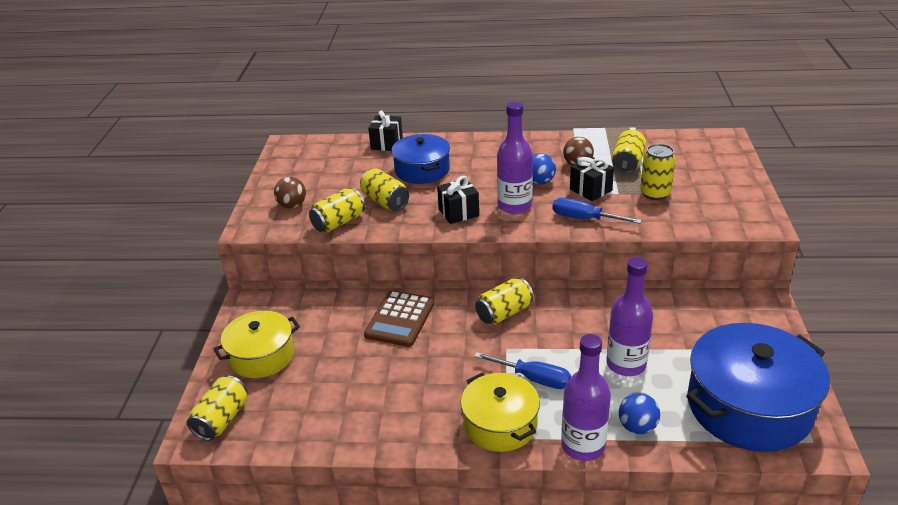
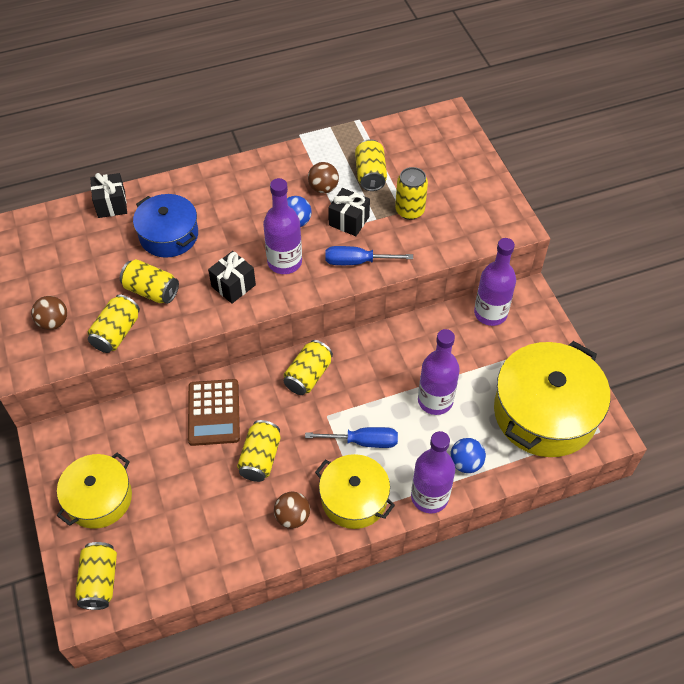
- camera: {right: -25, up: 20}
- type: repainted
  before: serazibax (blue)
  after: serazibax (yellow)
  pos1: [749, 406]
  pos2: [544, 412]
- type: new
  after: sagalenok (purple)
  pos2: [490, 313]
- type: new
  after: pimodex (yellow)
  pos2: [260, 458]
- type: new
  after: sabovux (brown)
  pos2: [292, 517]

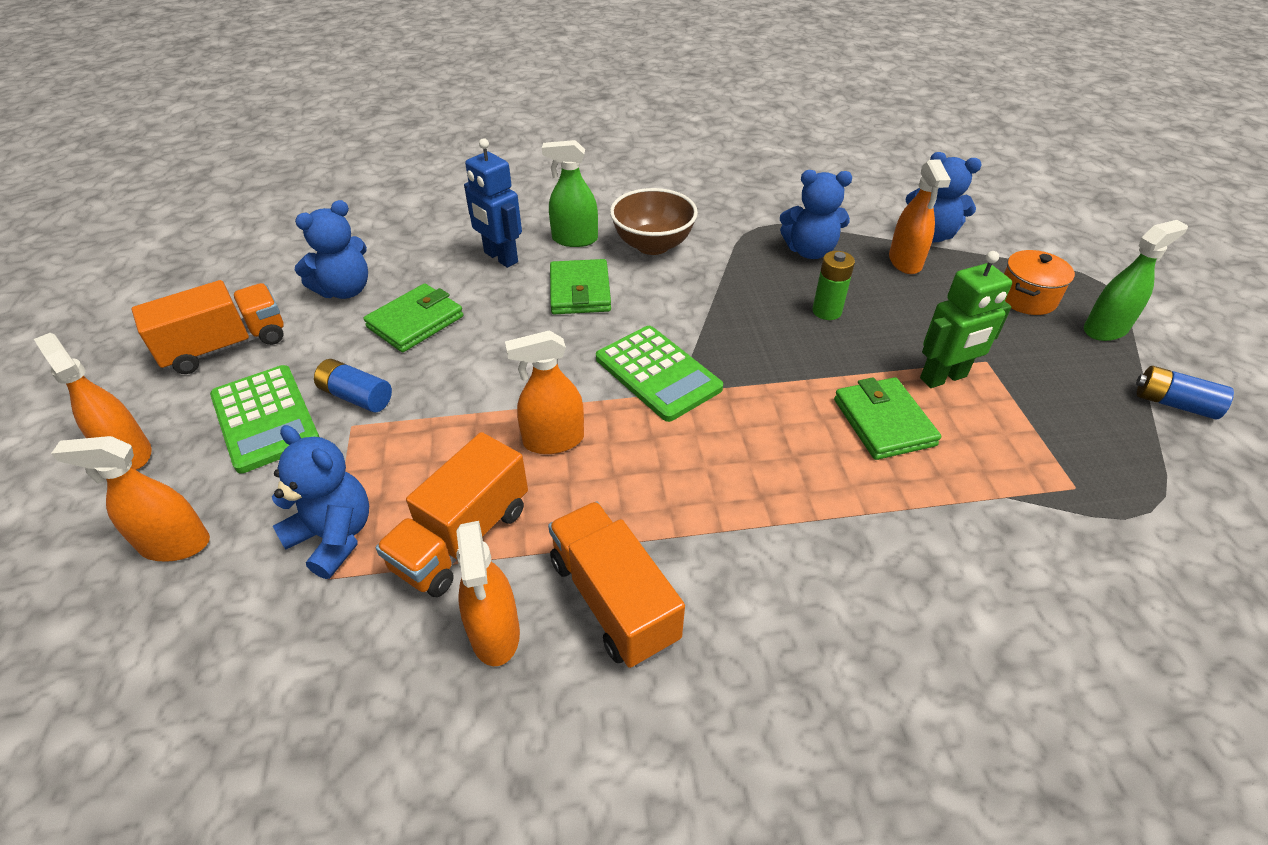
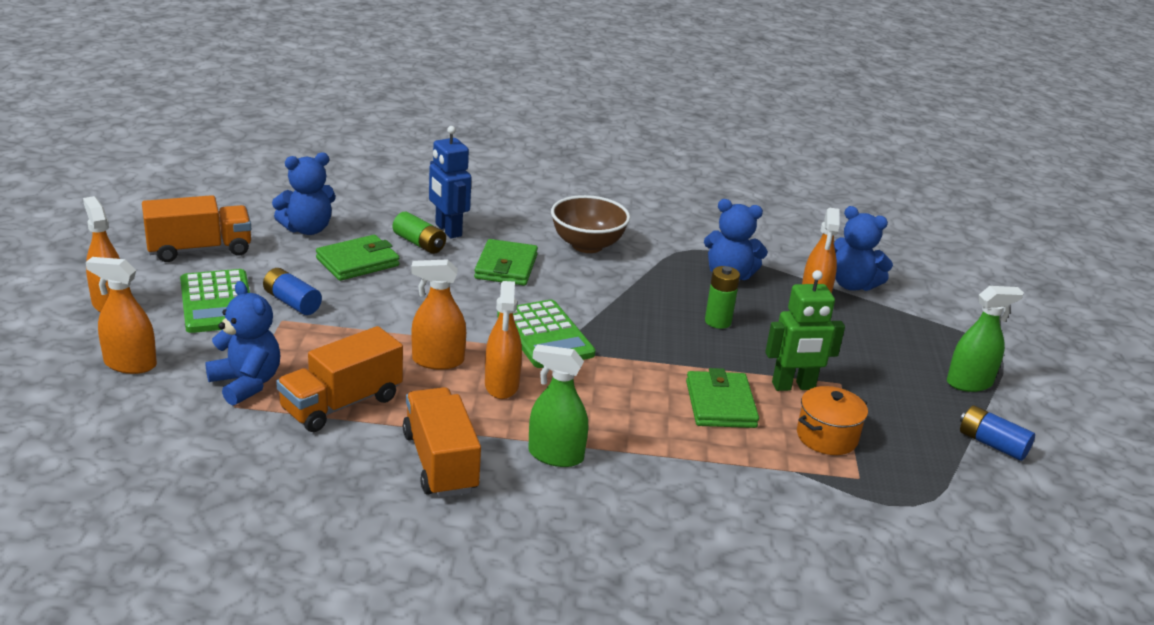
- camera: {right: 10, up: -15}
- type: shifted
  before: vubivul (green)
  pos1: [574, 239]
  pos2: [555, 455]
- type: shifted
  before: serazibax (orange)
  pos1: [1026, 298]
  pos2: [827, 437]
- type: shifted
  before: vubivul (orange)
  pos1: [495, 633]
  pos2: [502, 385]
- type: new
  after: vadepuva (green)
  pos2: [419, 243]

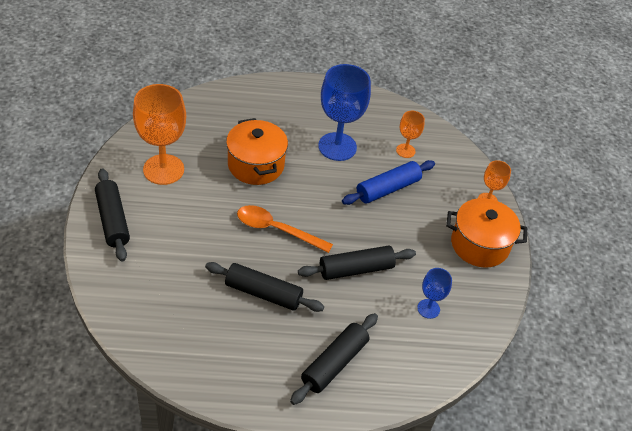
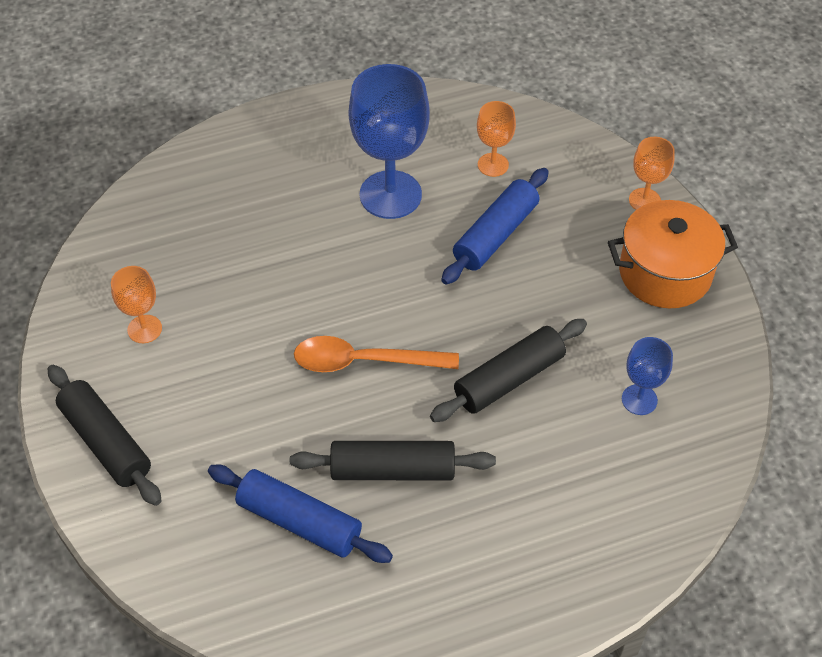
- camera: {right: -15, up: 5}
- type: scaled
  before: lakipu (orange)
  pos1: [163, 169]
  pos2: [144, 329]
  scale: 0.51
- type: gone
  before: serazibax (orange)
  pos1: [256, 165]
- type: gone
  before: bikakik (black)
  pos1: [334, 363]
- type: new
  after: bikakik (blue)
  pos2: [299, 521]

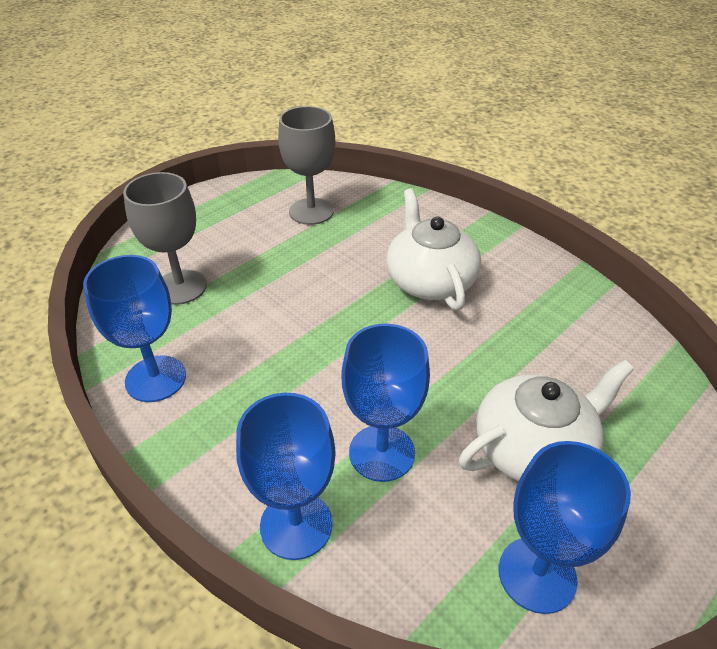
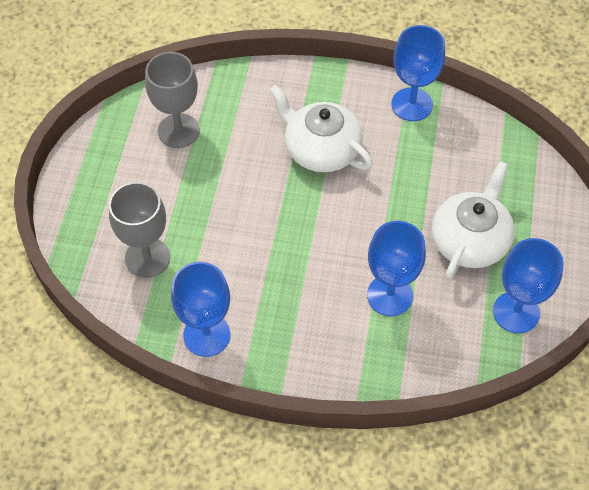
- camera: {right: -35, up: 15}
- type: shifted
  before: lakipu (blue)
  pos1: [296, 525]
  pos2: [412, 104]

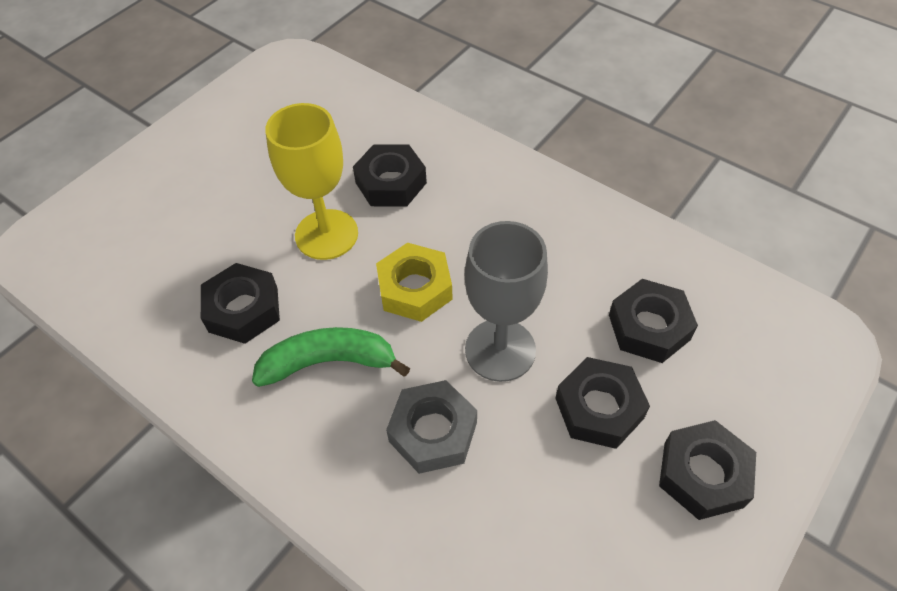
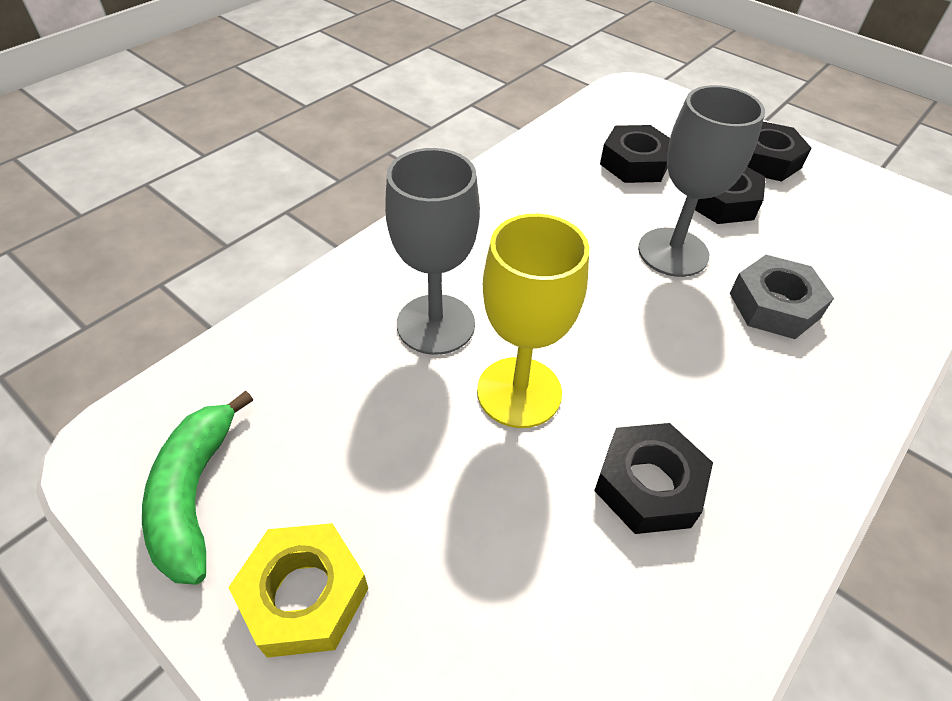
- camera: {right: -90, up: -5}
- type: swapped
  before: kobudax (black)
  after: lakipu (grey)
  pos1: [391, 183]
  pos2: [436, 324]
- type: shifted
  before: kobudax (yellow)
  pos1: [415, 288]
  pos2: [304, 595]
- type: shifted
  before: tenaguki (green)
  pos1: [329, 362]
  pos2: [194, 495]

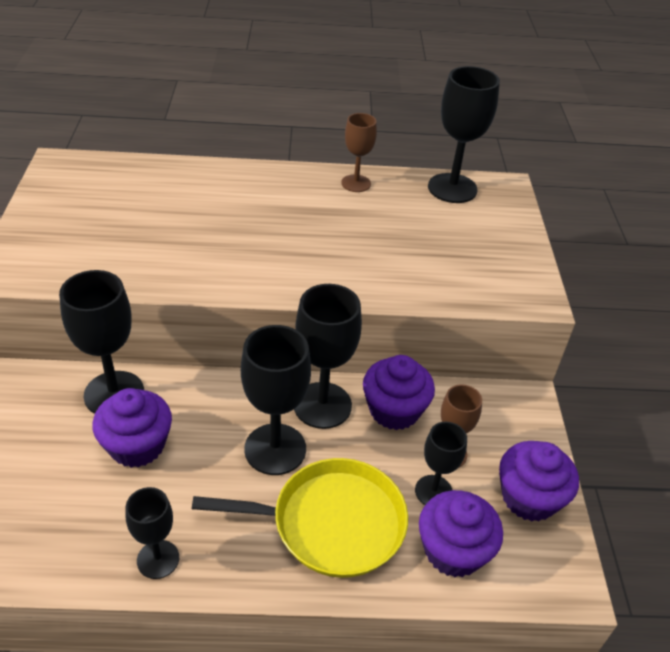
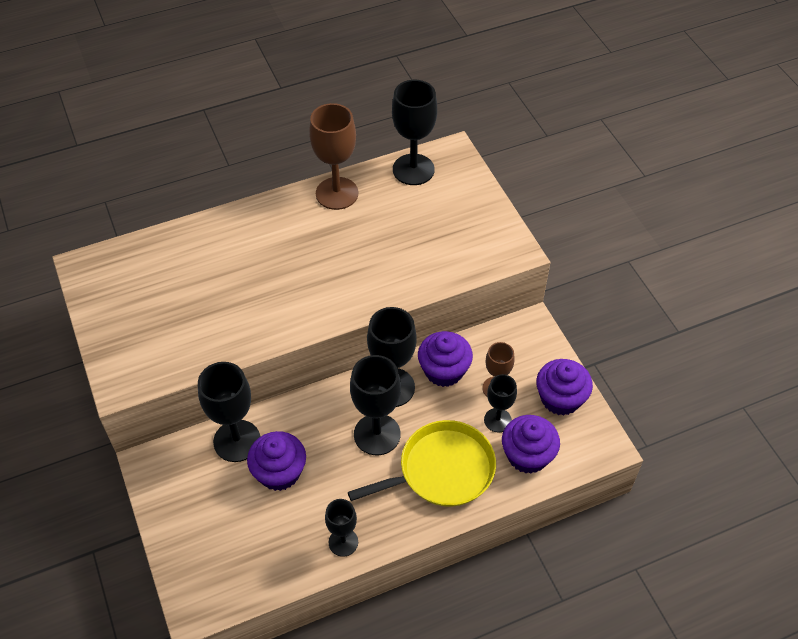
- camera: {right: -20, up: 10}
- type: scaled
  before: lakipu (brown)
  pos1: [356, 183]
  pos2: [337, 193]
  scale: 1.68

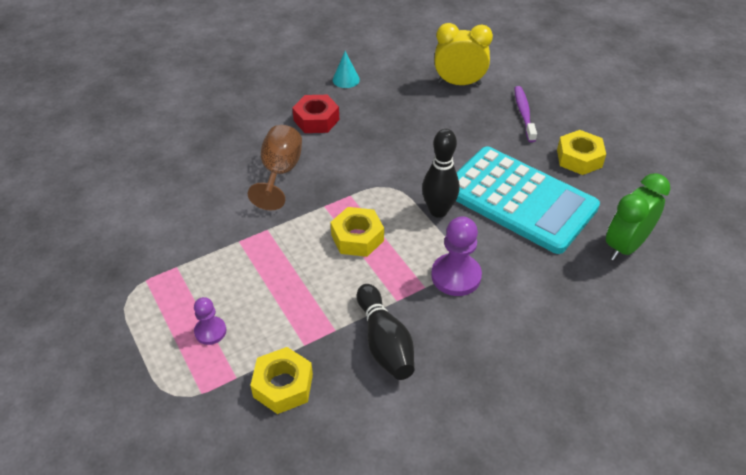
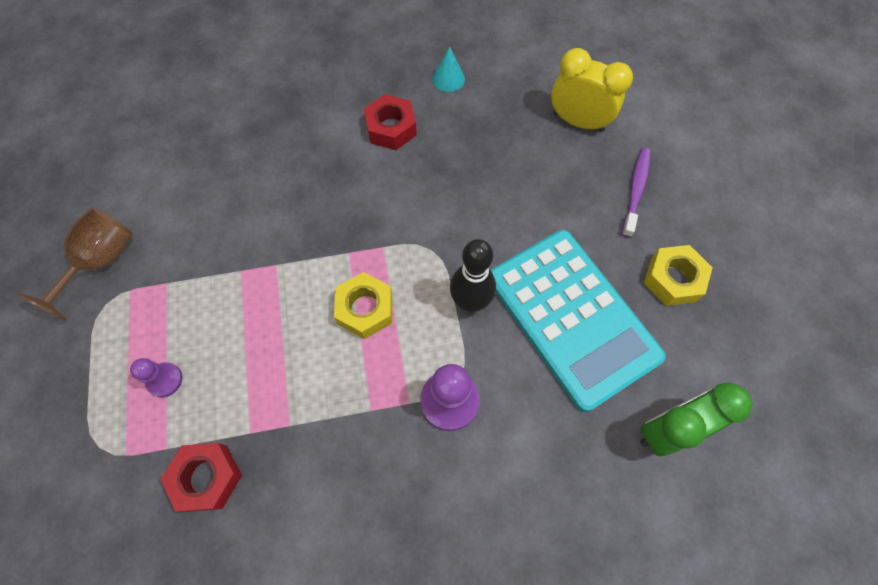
- camera: {right: 20, up: 20}
- type: shifted
  before: lakipu (brown)
  pos1: [280, 173]
  pos2: [101, 262]
- type: gone
  before: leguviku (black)
  pos1: [384, 342]
- type: repainted
  before: kobudax (yellow)
  after: kobudax (red)
  pos1: [283, 386]
  pos2: [207, 478]

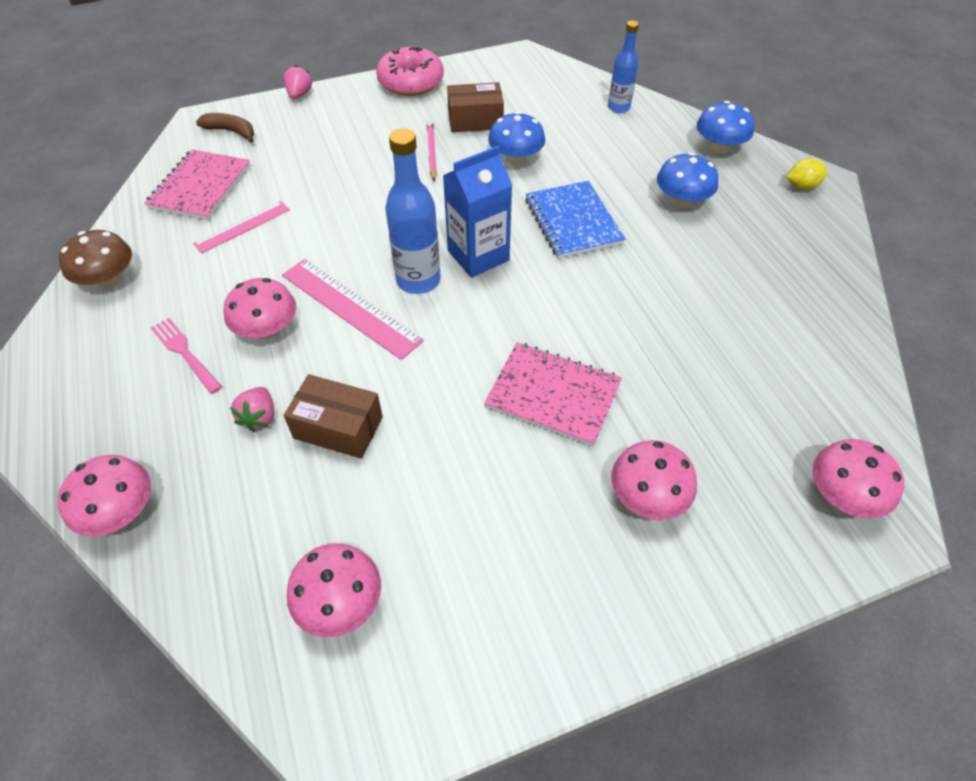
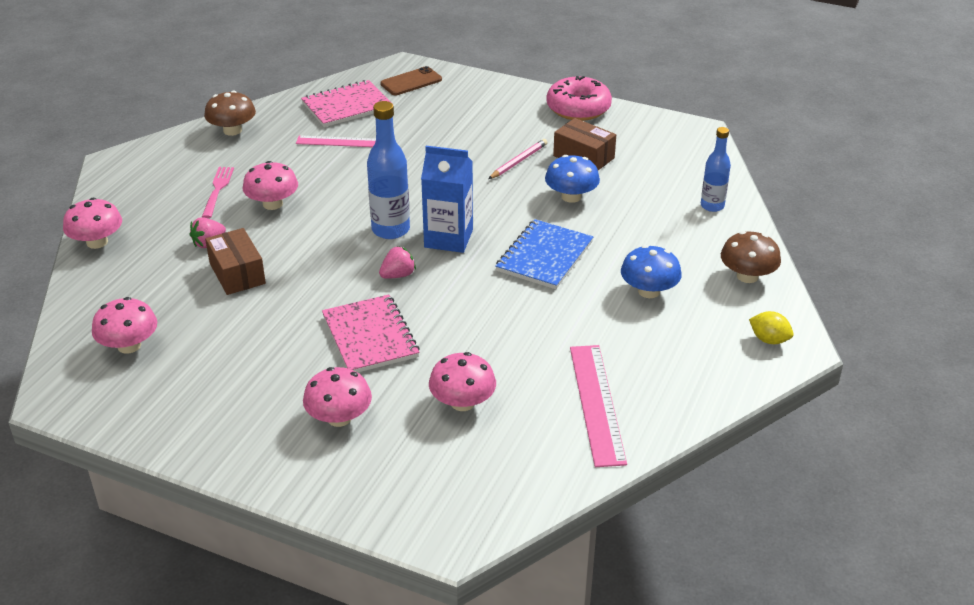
- camera: {right: 45, up: -15}
- type: shifted
  before: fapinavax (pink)
  pos1: [299, 94]
  pos2: [398, 275]
- type: repainted
  before: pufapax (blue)
  after: pufapax (brown)
  pos1: [718, 147]
  pos2: [747, 276]
- type: swapped
  before: tenaguki (brown)
  after: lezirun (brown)
  pos1: [231, 131]
  pos2: [411, 82]
- type: shifted
  before: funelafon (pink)
  pos1: [350, 307]
  pos2: [596, 403]
- type: shifted
  before: pufapax (pink)
  pos1: [842, 495]
  pos2: [462, 402]

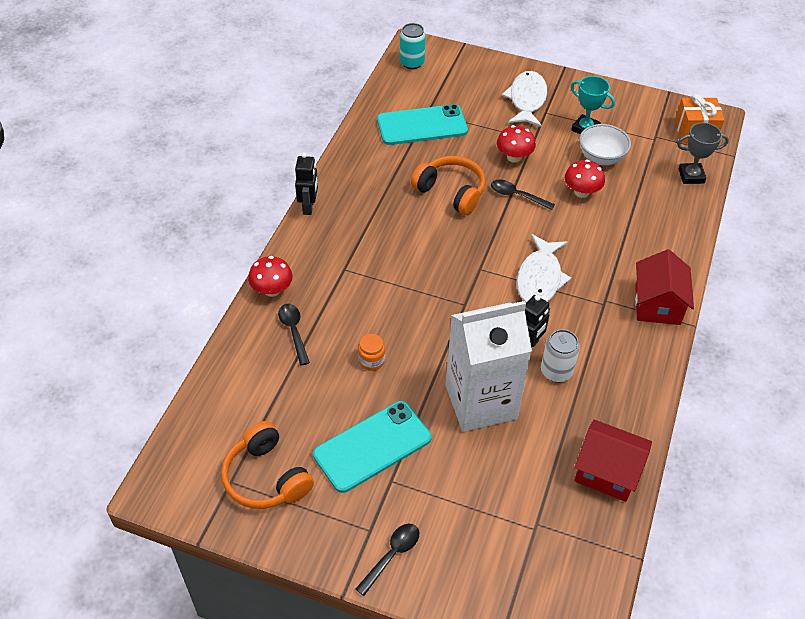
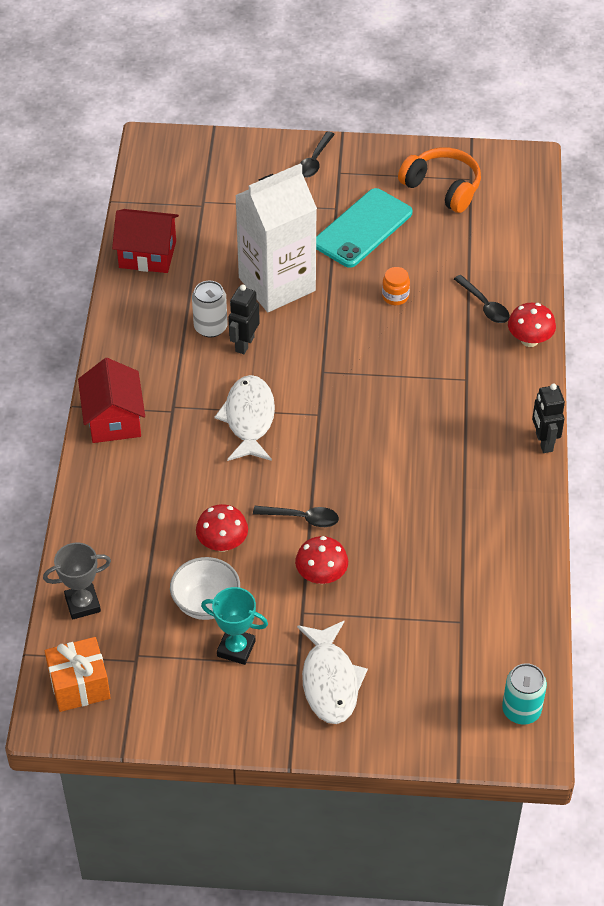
- camera: {right: 165, up: 0}
- type: gone
  before: lezirun (turquoise)
  pos1: [422, 125]
- type: gone
  before: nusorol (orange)
  pos1: [451, 192]

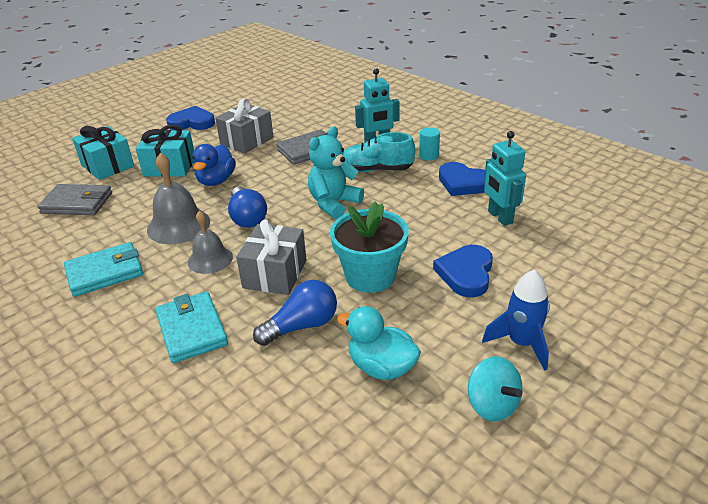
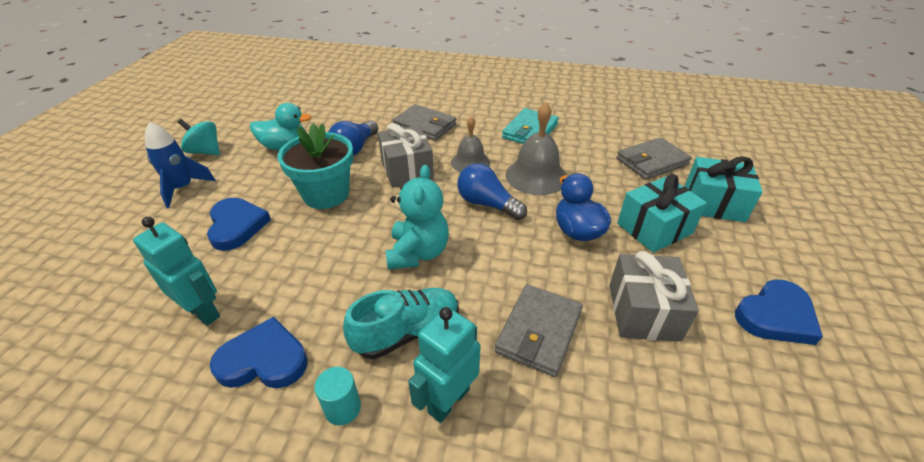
- camera: {right: 145, up: 5}
- type: repainted
  before: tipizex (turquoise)
  after: tipizex (grey)
  pos1: [191, 330]
  pos2: [425, 125]

